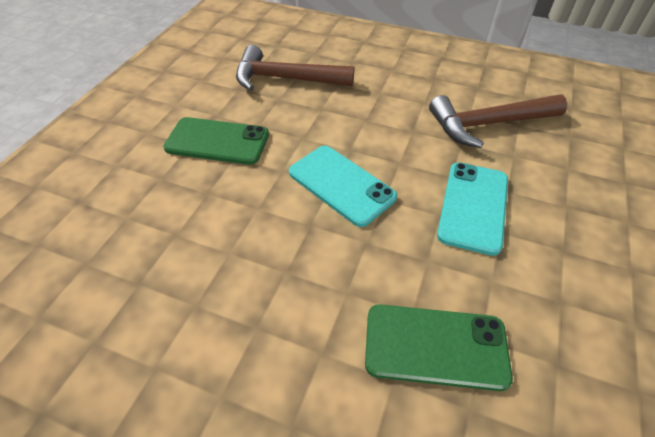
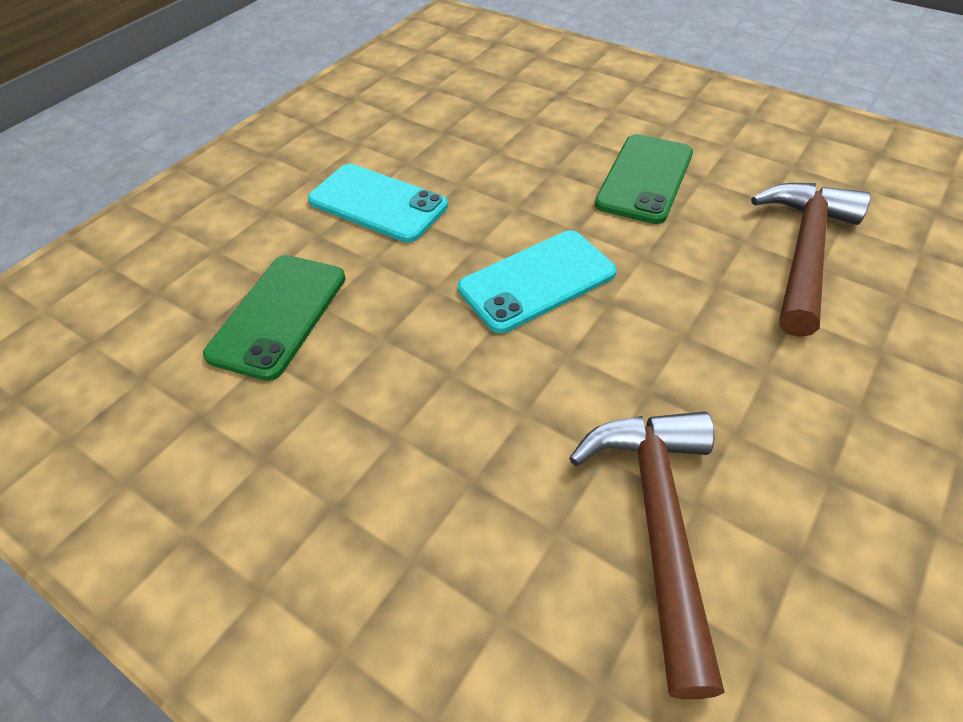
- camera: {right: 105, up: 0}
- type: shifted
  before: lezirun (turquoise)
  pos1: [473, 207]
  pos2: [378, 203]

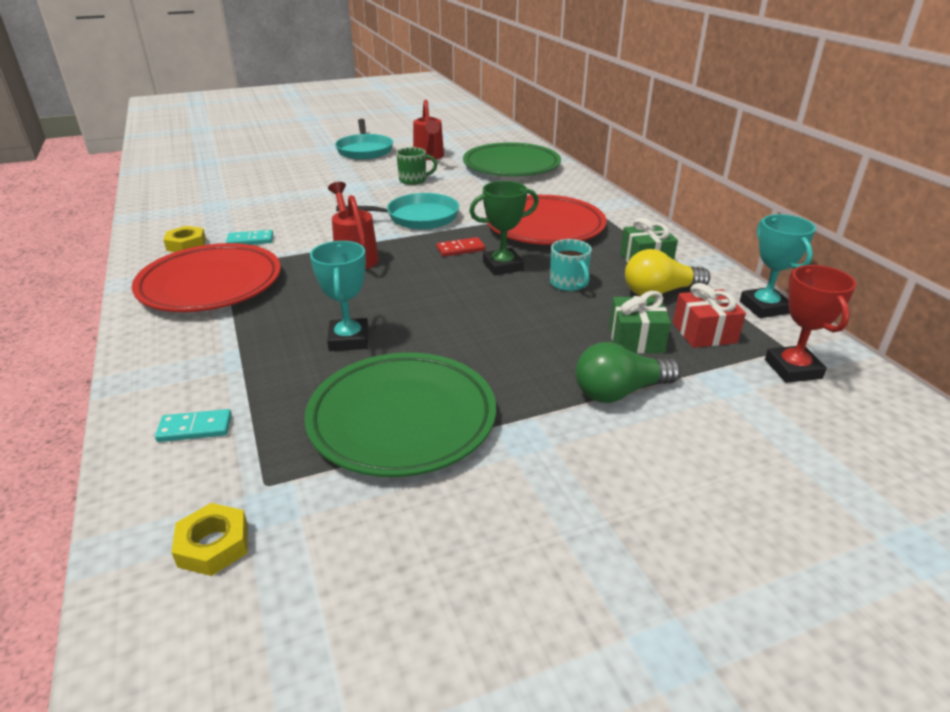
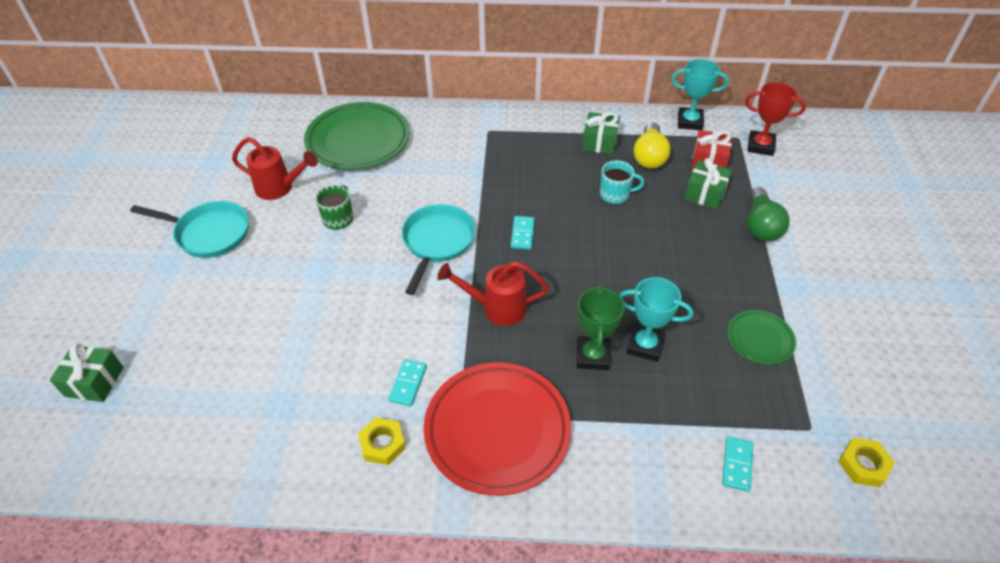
- camera: {right: -65, up: 15}
- type: shifted
  before: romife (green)
  pos1: [502, 266]
  pos2: [592, 356]
- type: gone
  before: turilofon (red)
  pos1: [545, 227]
- type: repainted
  before: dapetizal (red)
  after: dapetizal (turquoise)
  pos1: [460, 249]
  pos2: [522, 234]
- type: scaled
  before: turilofon (green)
  pos1: [402, 419]
  pos2: [760, 339]
  scale: 0.5
- type: new
  after: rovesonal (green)
  pos2: [94, 381]

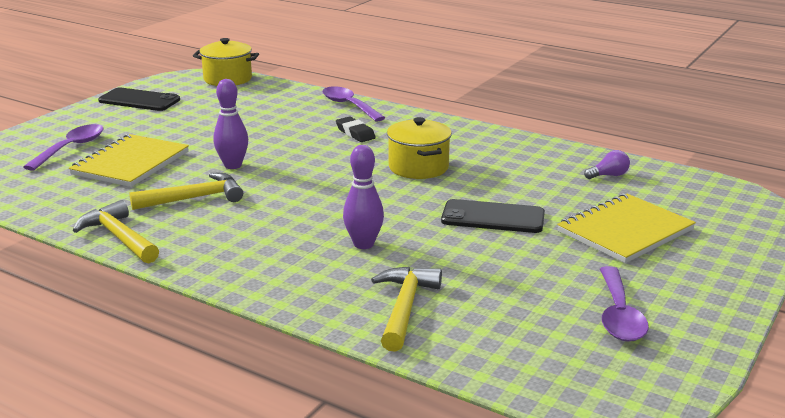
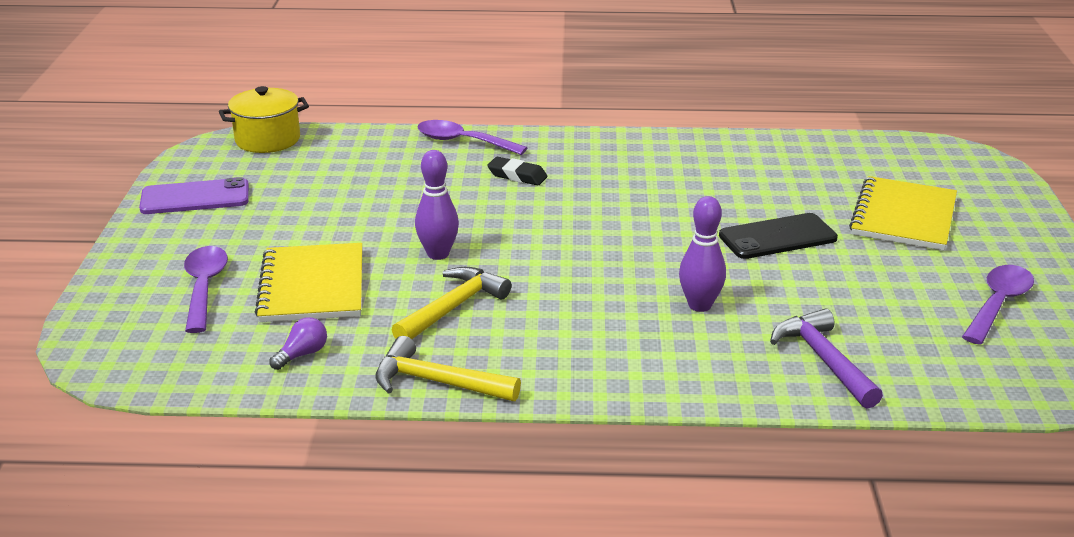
- camera: {right: -30, up: 5}
- type: repainted
  before: lezirun (black)
  after: lezirun (purple)
  pos1: [139, 100]
  pos2: [195, 197]
- type: gone
  before: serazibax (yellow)
  pos1: [418, 167]
- type: shifted
  before: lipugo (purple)
  pos1: [608, 175]
  pos2: [302, 354]
- type: repainted
  before: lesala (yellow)
  after: lesala (purple)
  pos1: [405, 307]
  pos2: [824, 360]
- type: rotated
  before: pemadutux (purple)
  pos1: [619, 315]
  pos2: [998, 304]
  turn: -120

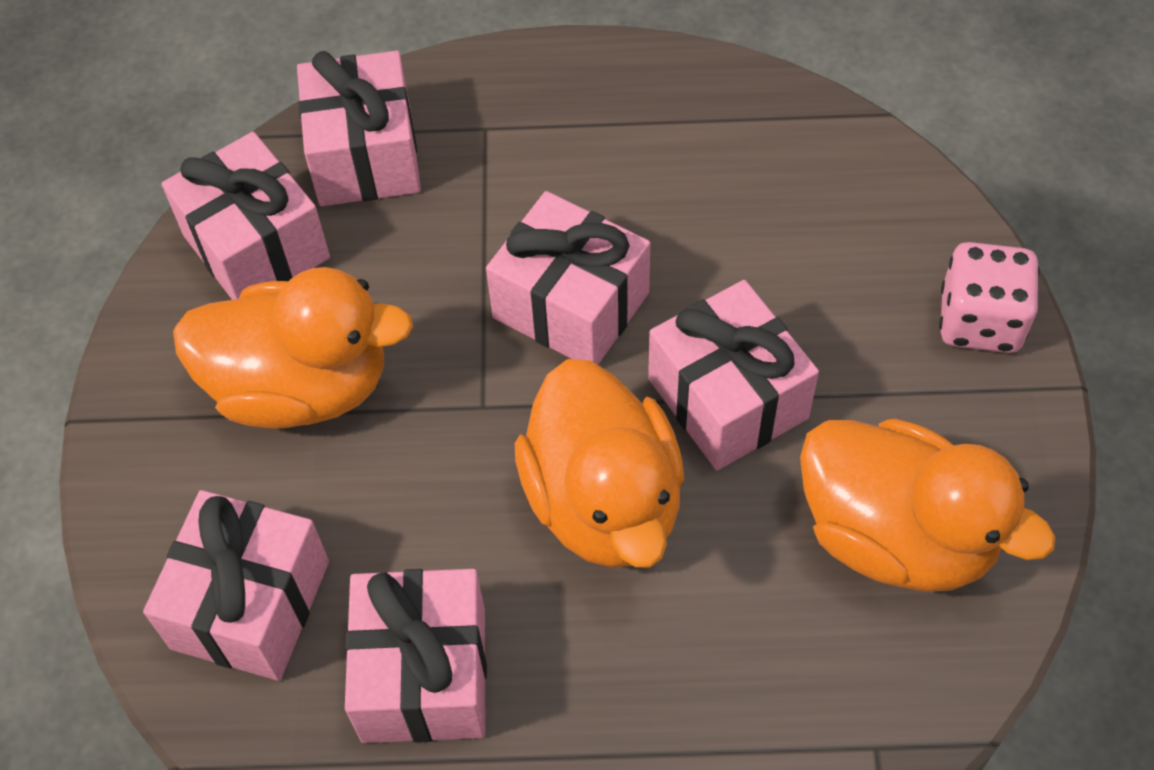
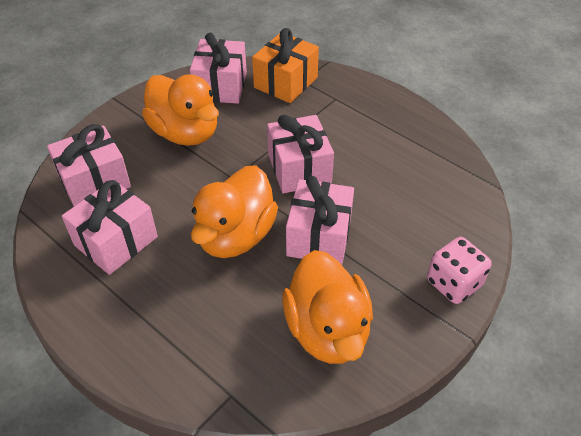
- camera: {right: 40, up: -10}
- type: repainted
  before: rovesonal (pink)
  after: rovesonal (orange)
  pos1: [365, 156]
  pos2: [285, 82]

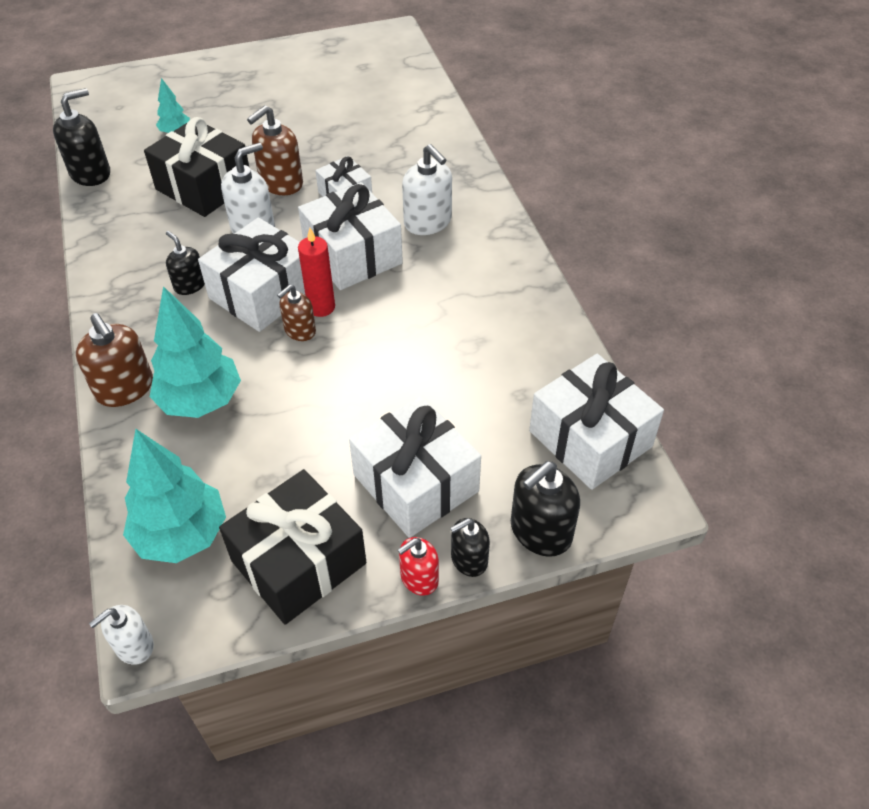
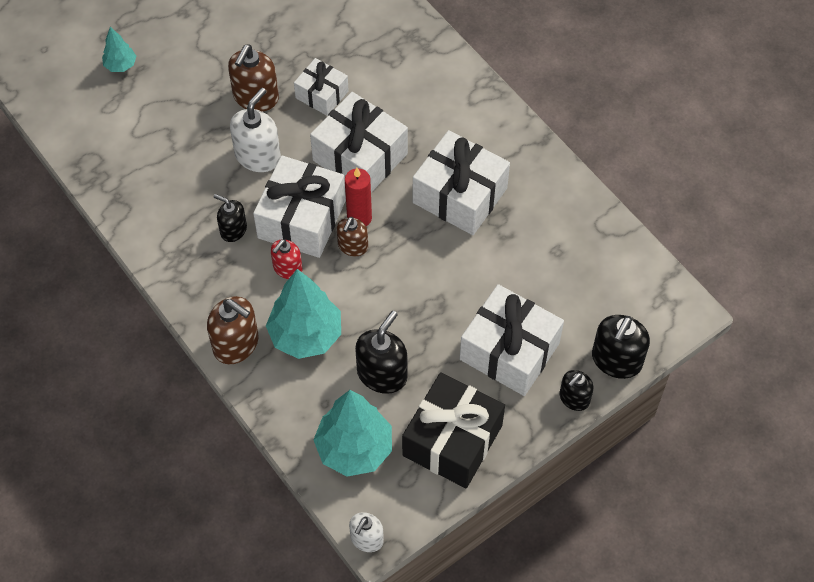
- camera: {right: -20, up: 10}
- type: shifted
  before: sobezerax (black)
  pos1: [91, 173]
  pos2: [382, 374]
- type: gone
  before: rovesonal (black)
  pos1: [204, 186]
- type: gone
  before: sobezerax (white)
  pos1: [428, 222]
- type: shifted
  before: rovesonal (white)
  pos1: [590, 438]
  pos2: [460, 195]
- type: shifted
  before: sobezerax (red)
  pos1: [419, 578]
  pos2: [287, 268]

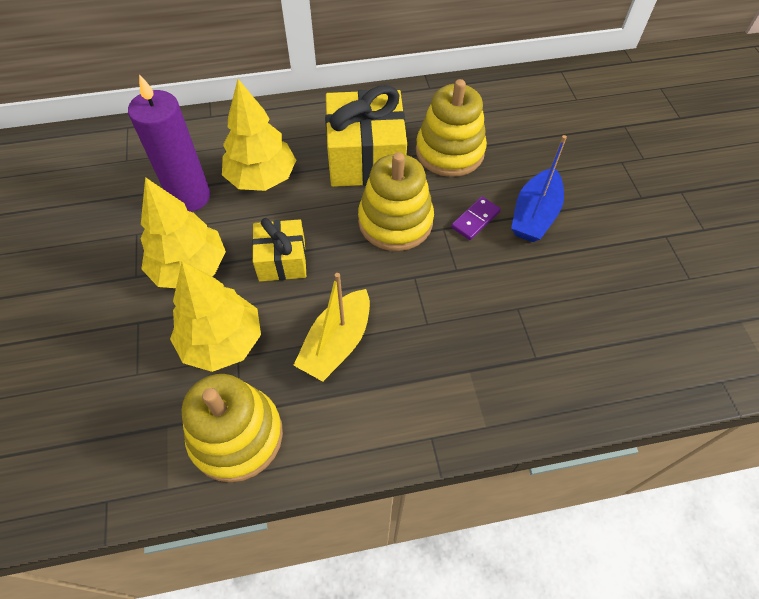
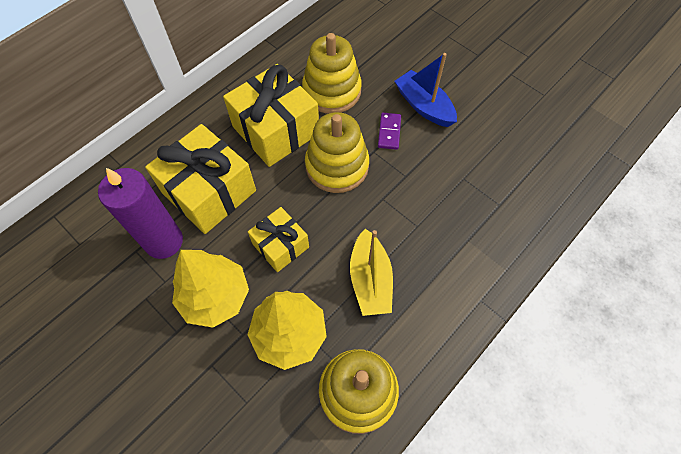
- camera: {right: -35, up: 5}
- type: swapped
  before: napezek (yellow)
  after: rovesonal (yellow)
  pos1: [261, 178]
  pos2: [209, 192]
- type: rotated
  before: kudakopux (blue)
  pos1: [534, 215]
  pos2: [424, 106]
  turn: 150

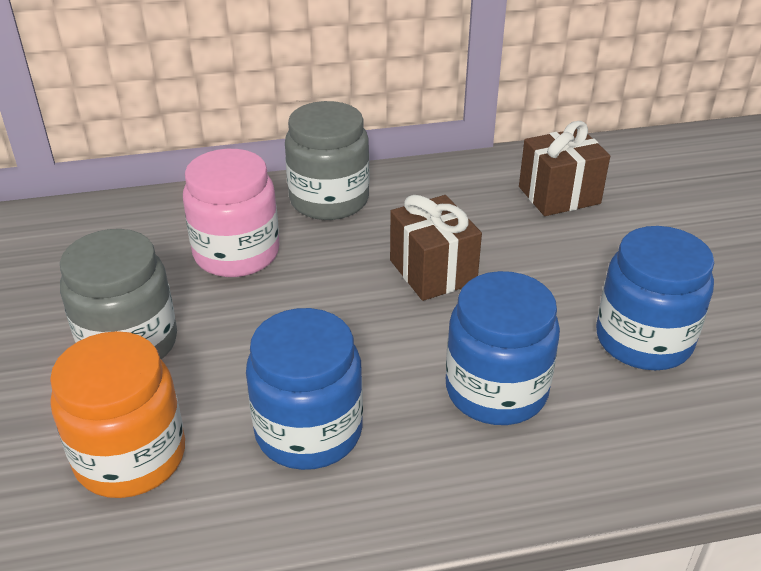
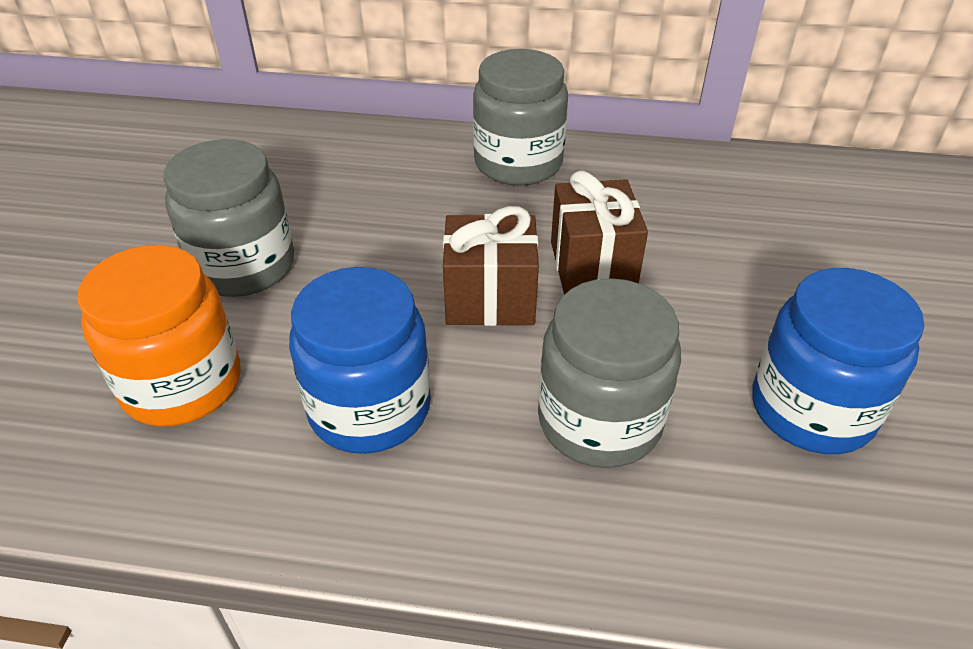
- camera: {right: 20, up: 5}
- type: shifted
  before: rovesonal (brown)
  pos1: [559, 195]
  pos2: [490, 299]
- type: gone
  before: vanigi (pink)
  pos1: [236, 253]
- type: repainted
  before: vanigi (blue)
  after: vanigi (grey)
  pos1: [496, 390]
  pos2: [599, 421]

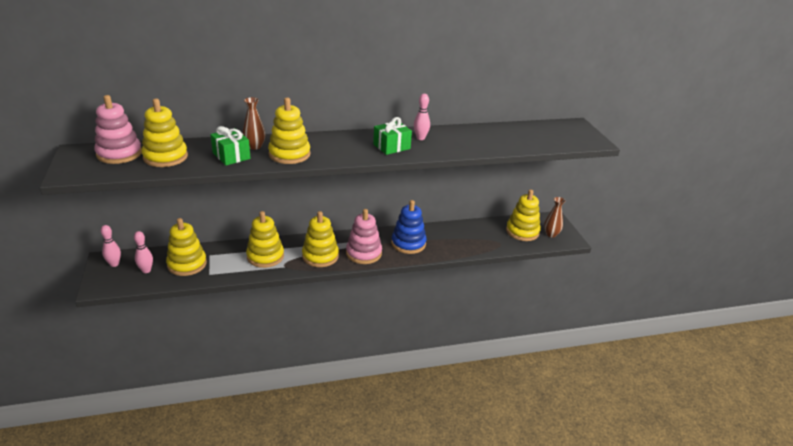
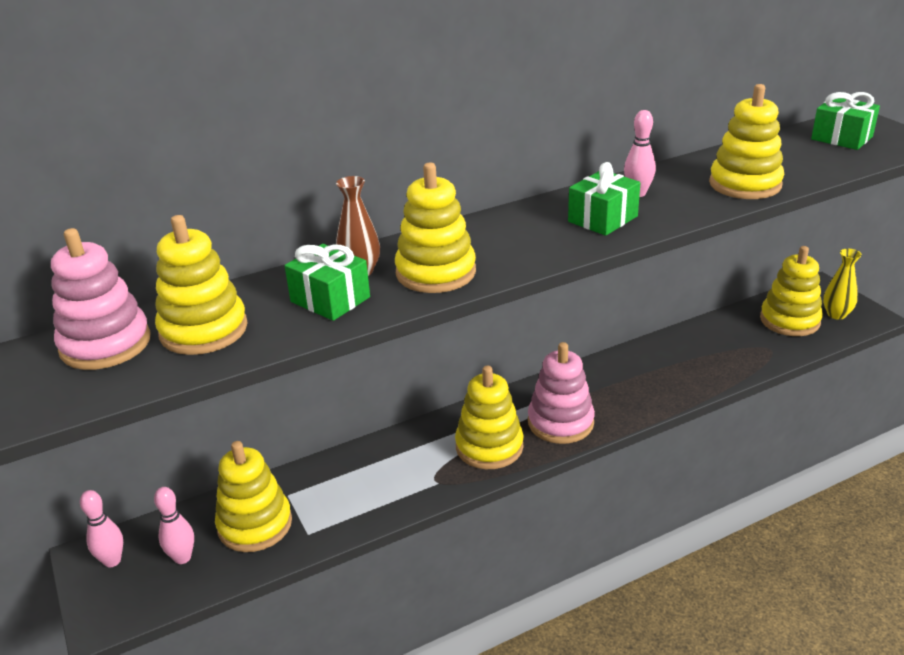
- camera: {right: -10, up: 0}
- type: repainted
  before: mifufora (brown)
  after: mifufora (yellow)
  pos1: [551, 234]
  pos2: [836, 314]
- type: gone
  before: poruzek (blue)
  pos1: [408, 243]
- type: shifted
  before: poruzek (yellow)
  pos1: [265, 256]
  pos2: [745, 184]
- type: new
  after: rovesonal (green)
  pos2: [841, 138]

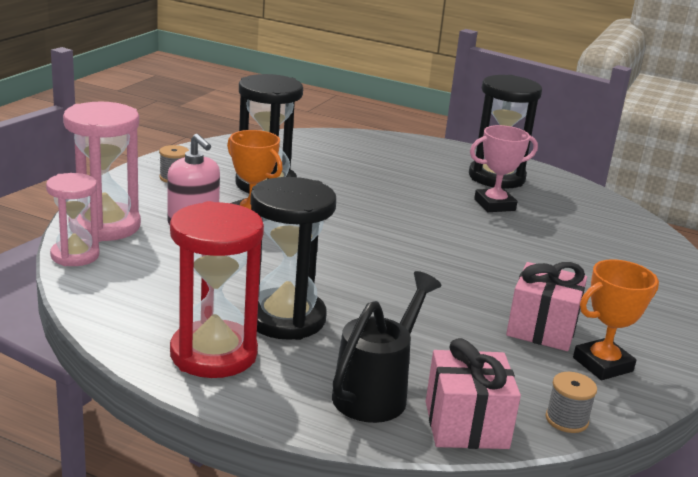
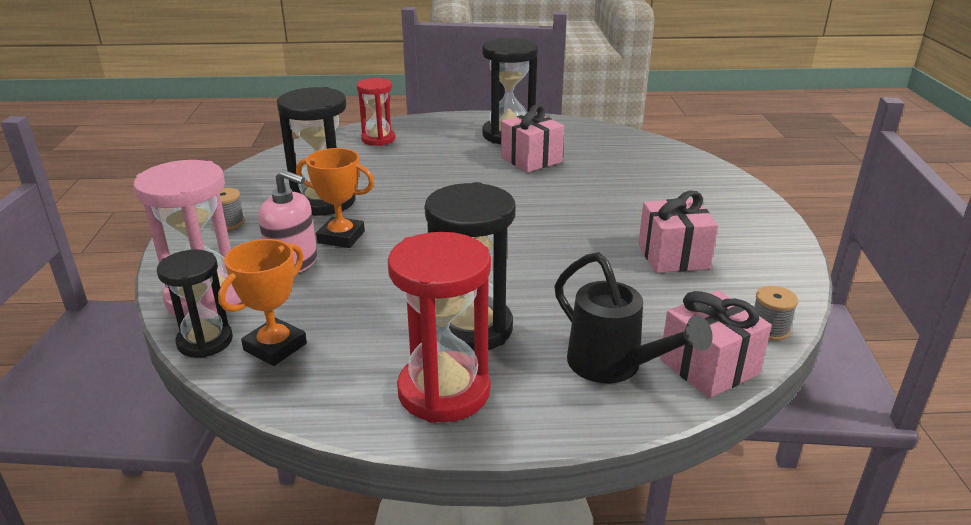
- camera: {right: -25, up: 5}
- type: swapped
  before: romife (pink)
  after: rovesonal (pink)
  pos1: [494, 205]
  pos2: [531, 160]
- type: repainted
  before: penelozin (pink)
  after: penelozin (black)
  pos1: [75, 255]
  pos2: [205, 341]
- type: shifted
  before: romife (orange)
  pos1: [602, 364]
  pos2: [275, 347]
- type: rotated
  before: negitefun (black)
  pos1: [377, 391]
  pos2: [614, 367]
  turn: 135
- type: new
  after: penelozin (red)
  pos2: [378, 139]

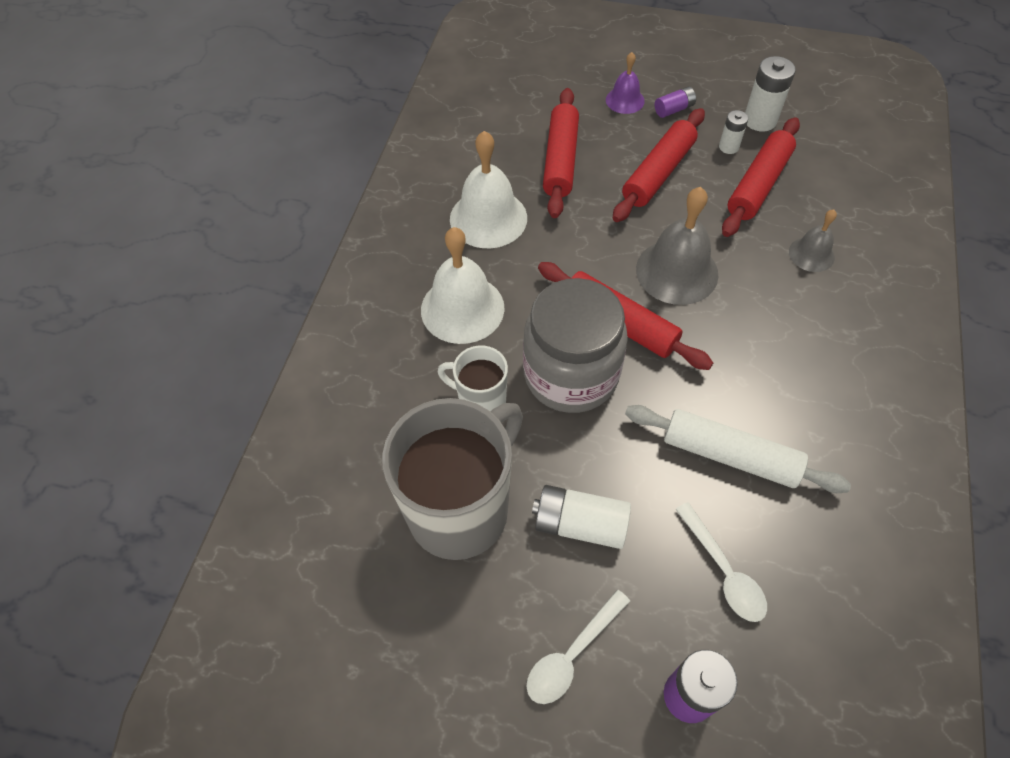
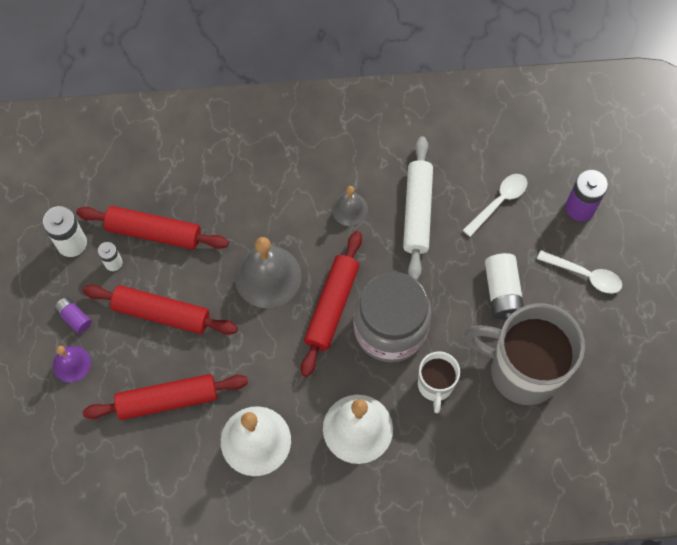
- camera: {right: -110, up: 10}
- type: shifted
  before: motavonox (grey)
  pos1: [811, 254]
  pos2: [349, 209]

